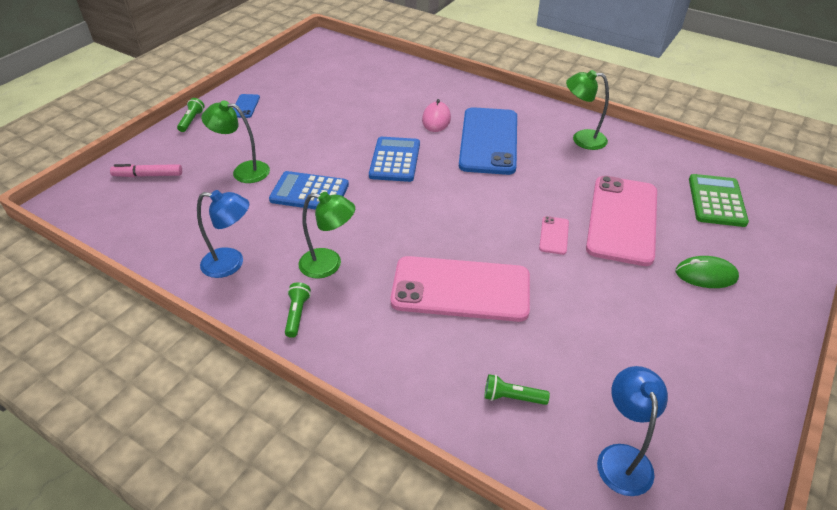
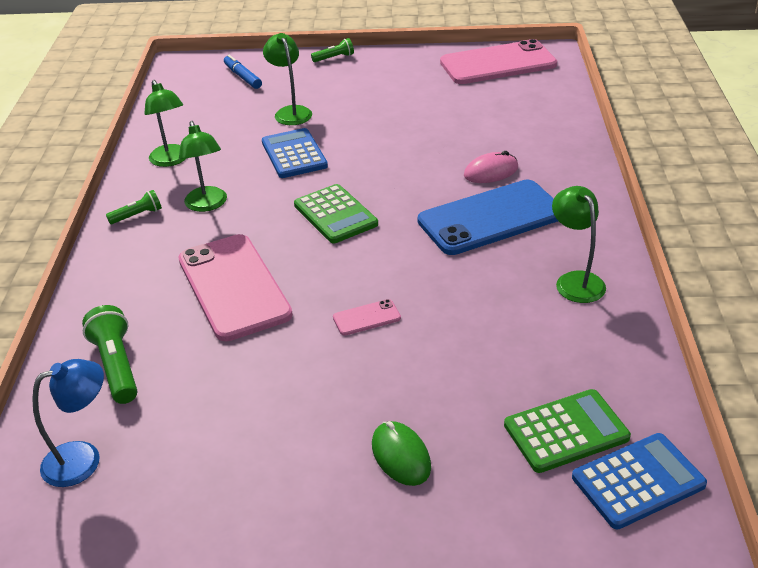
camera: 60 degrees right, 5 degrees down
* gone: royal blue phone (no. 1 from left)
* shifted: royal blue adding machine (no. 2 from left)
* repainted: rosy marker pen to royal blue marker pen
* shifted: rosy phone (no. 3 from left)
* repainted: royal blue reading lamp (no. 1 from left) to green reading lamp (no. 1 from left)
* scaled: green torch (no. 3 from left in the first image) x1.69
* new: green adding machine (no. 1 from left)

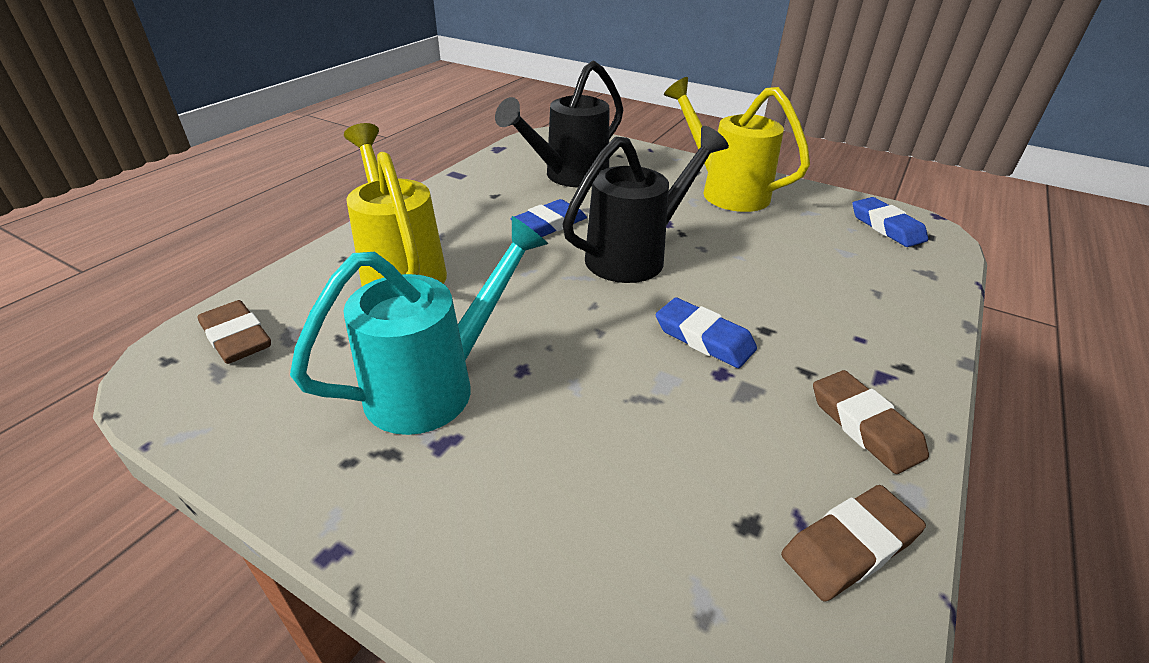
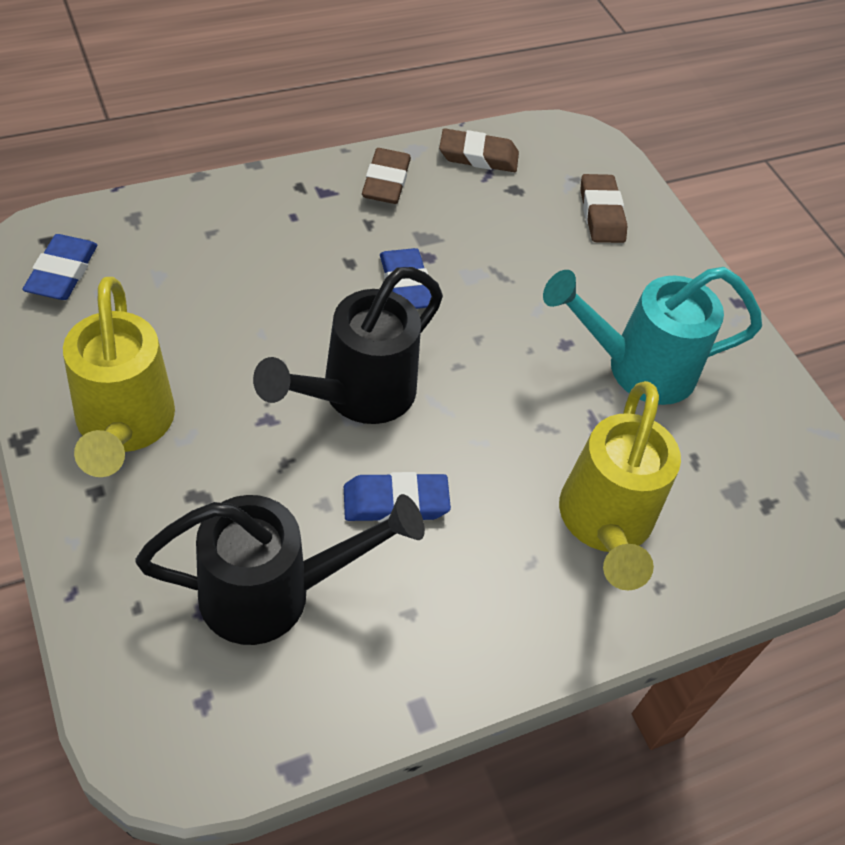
camera: 150 degrees left, 15 degrees up
* rotated: black watering pot (no. 2 from left) 45 degrees counterclockwise
* shifted: dark brown pencil eraser (no. 1 from left in the first image) to dark brown pencil eraser (no. 3 from left)

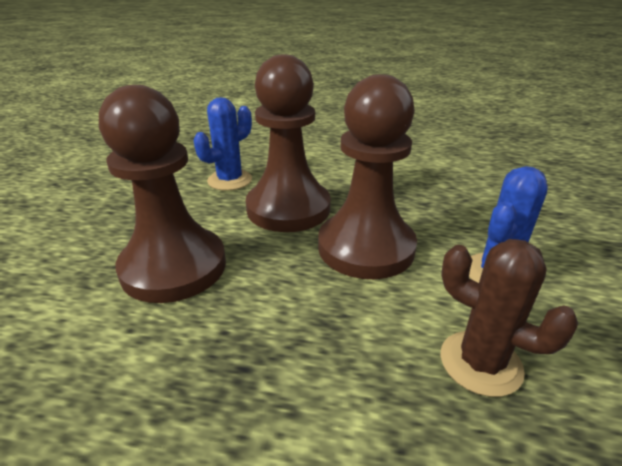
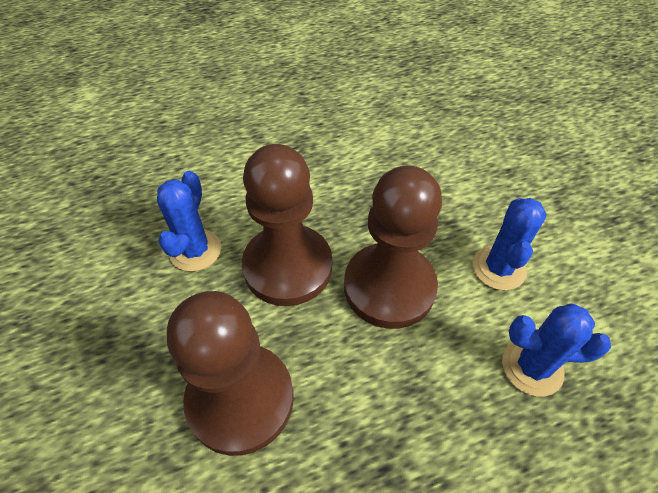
camera: 30 degrees left, 20 degrees up
* repainted: dark brown cactus to royal blue cactus (no. 3 from left)

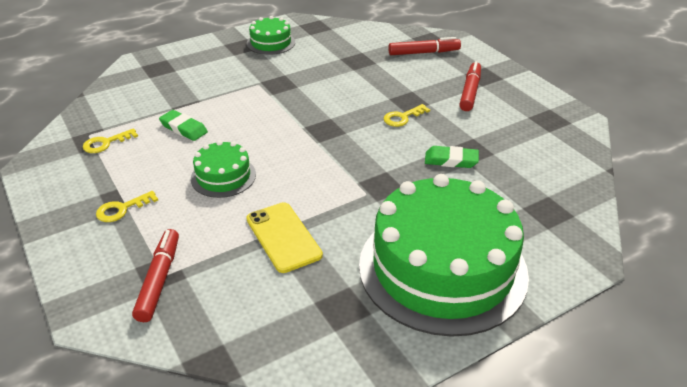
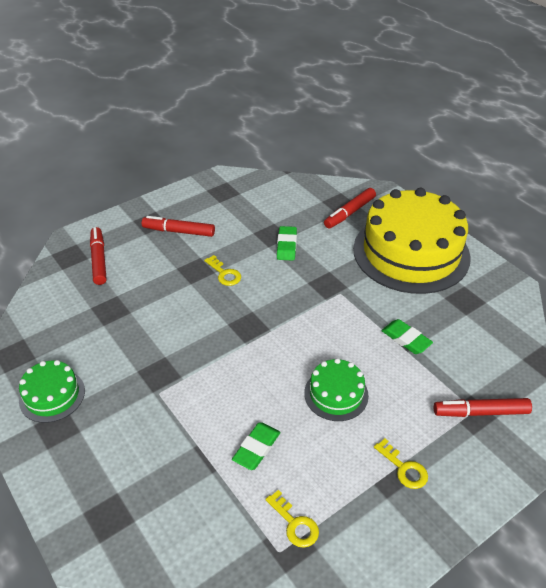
camera: 95 degrees left, 5 degrees up
* repainted: green layer cake (no. 3 from left) to bright yellow layer cake
* swapped: bright yellow phone to green pencil eraser (no. 3 from left)
* new: red marker pen (no. 3 from left)

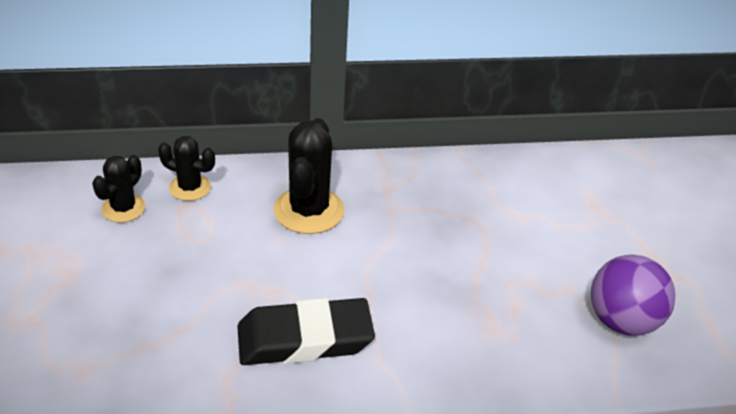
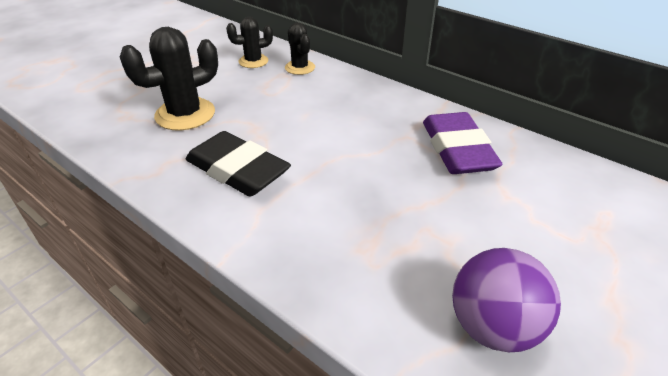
camera: 50 degrees right, 0 degrees up
* shifted: black cactus (no. 3 from left in the first image) to black cactus (no. 1 from left)
* new: royal purple pencil eraser

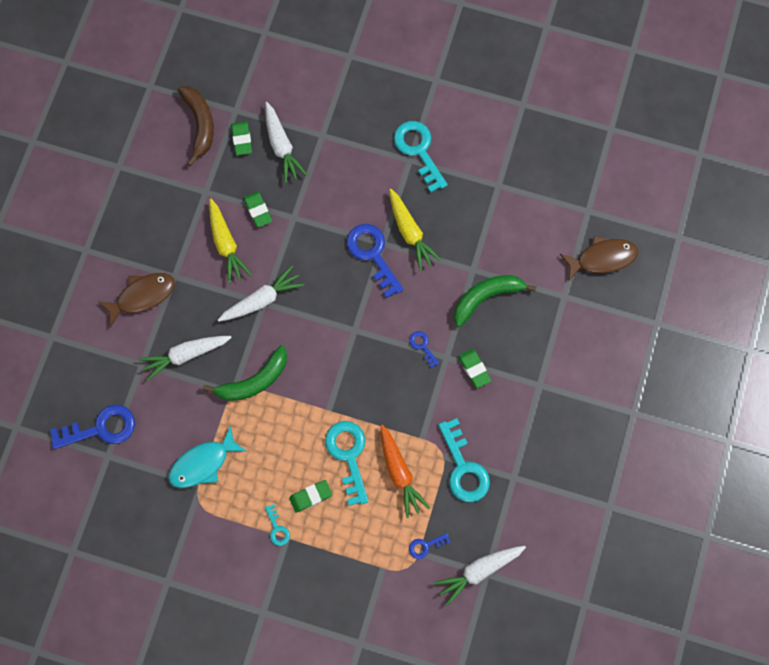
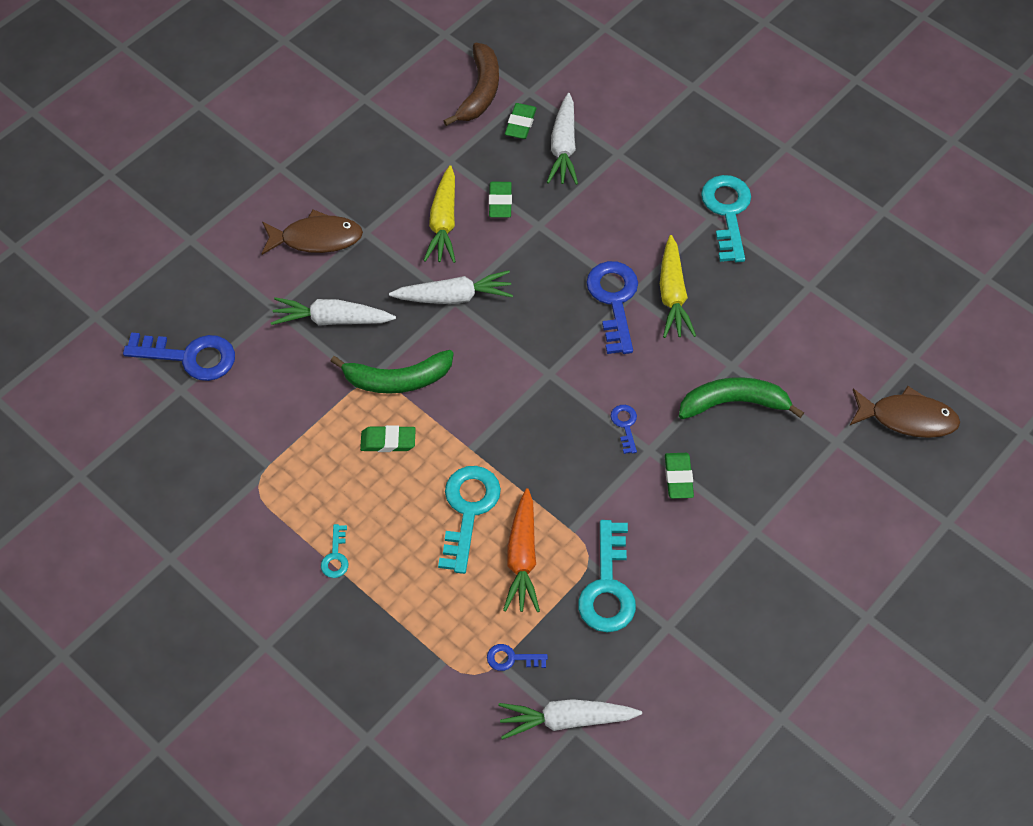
camera: 25 degrees right, 15 degrees down
* gone: teal fish
* shifted: green pencil eraser (no. 3 from left in the first image) to green pencil eraser (no. 1 from left)

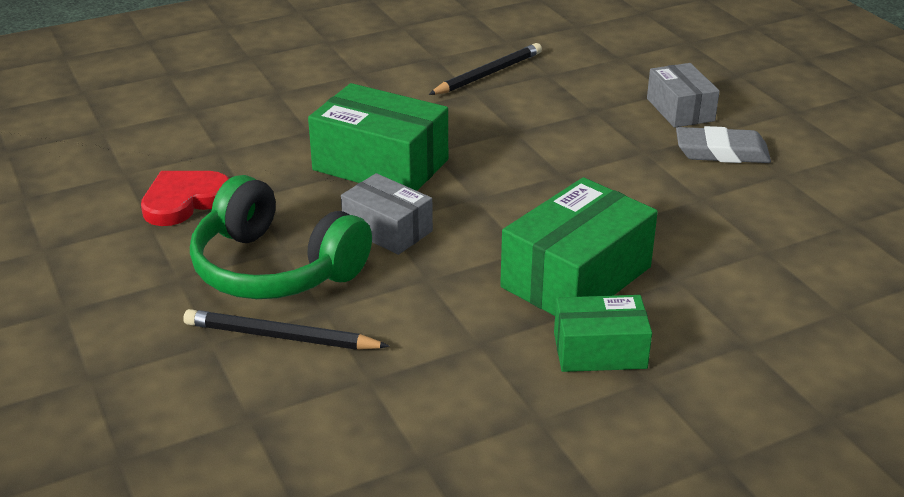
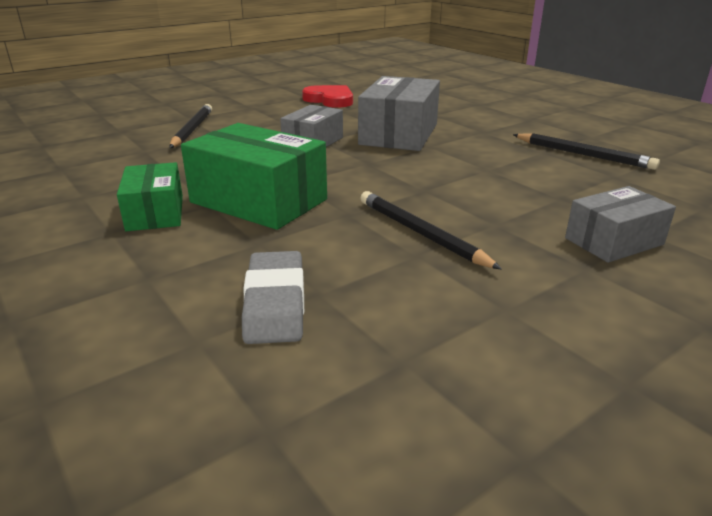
camera: 80 degrees right, 5 degrees down
* repainted: green box (no. 1 from left) to gray box (no. 2 from left)
* shifted: gray pencil eraser
* gone: green headset
* new: black pencil (no. 2 from left)

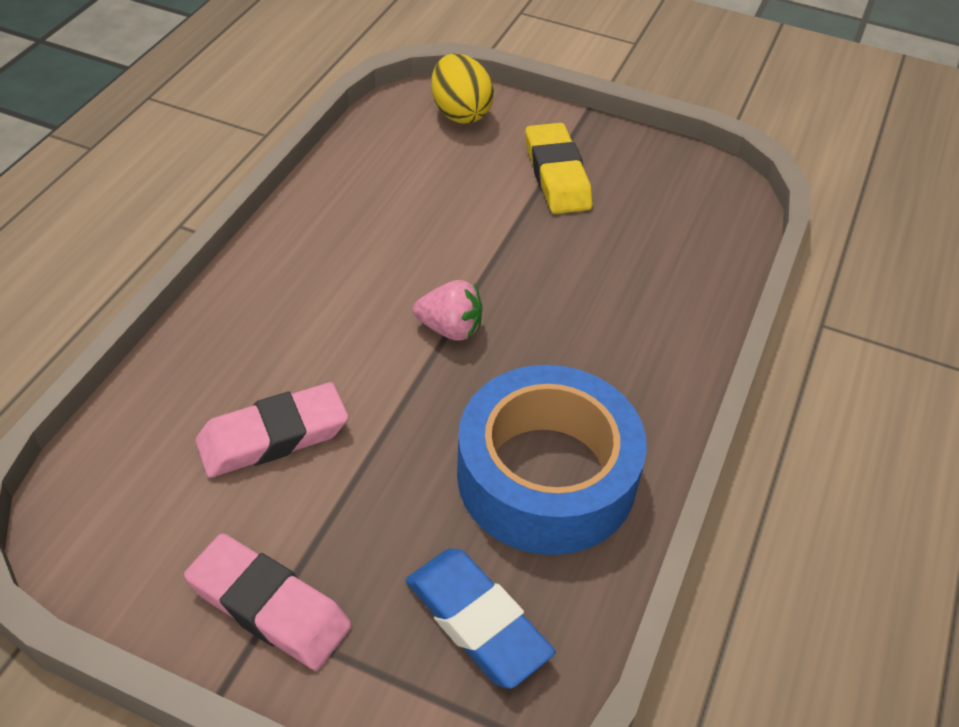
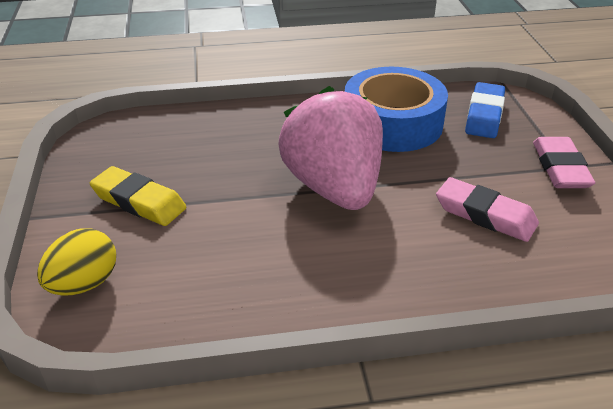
camera: 120 degrees left, 10 degrees down
* rotated: bright yellow pencil eraser 75 degrees clockwise
* scaled: rosy toy strawberry x2.45

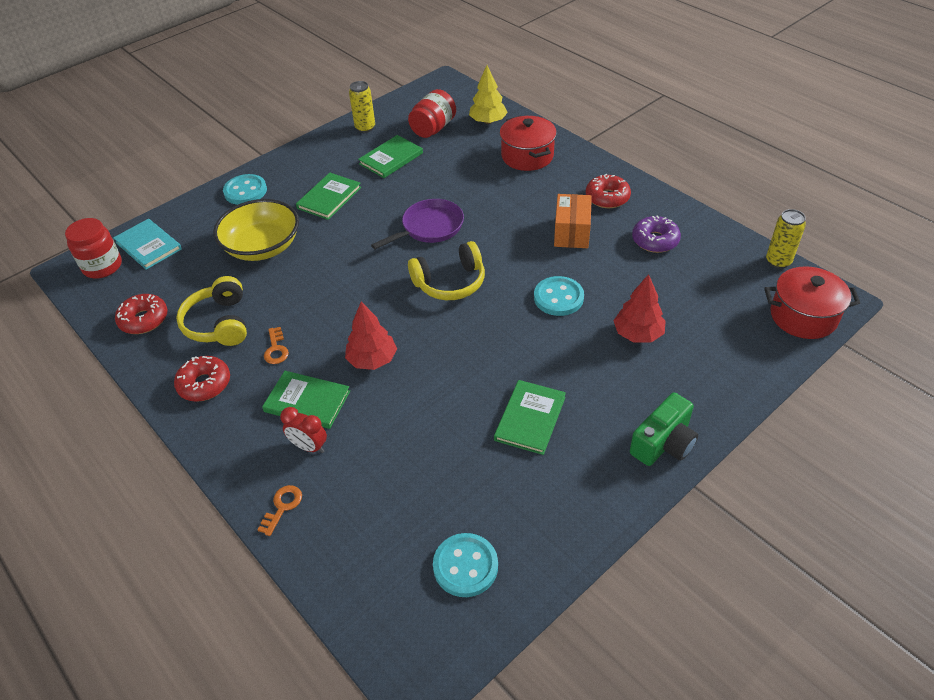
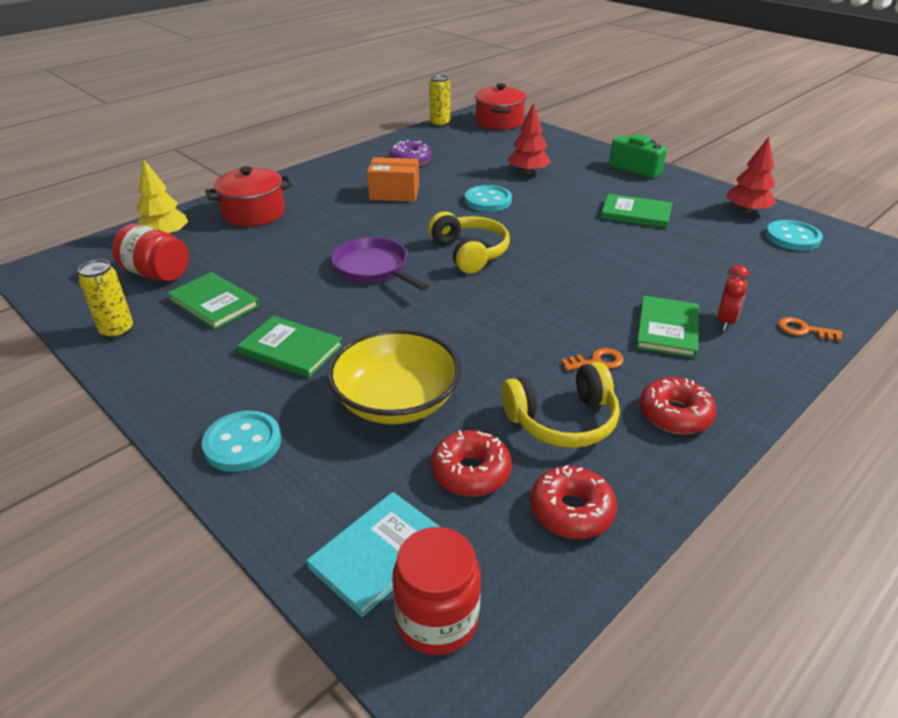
camera: 95 degrees left, 10 degrees down
* shifted: red donut (no. 3 from left in the first image) to red donut (no. 1 from left)
* shifted: red tree (no. 1 from left in the first image) to red tree (no. 2 from left)

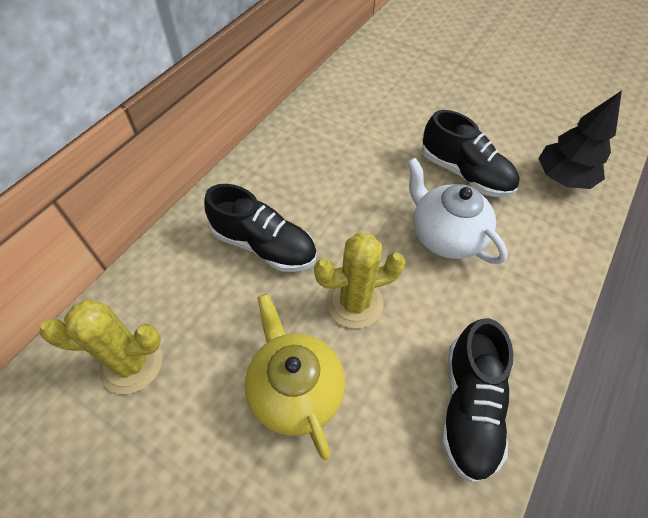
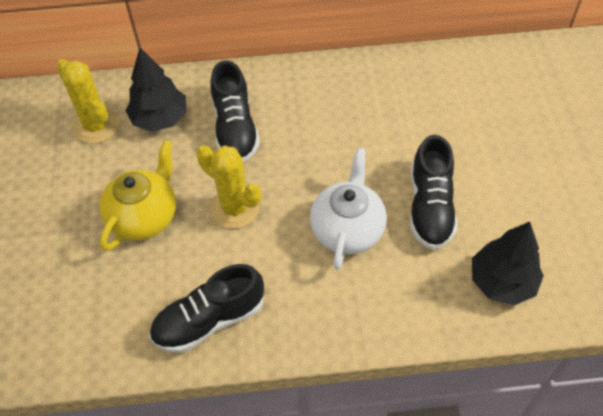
camera: 55 degrees right, 0 degrees up
* new: black tree (no. 1 from left)

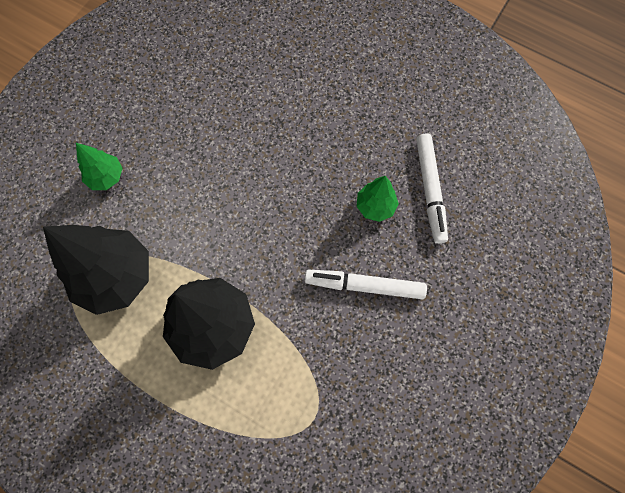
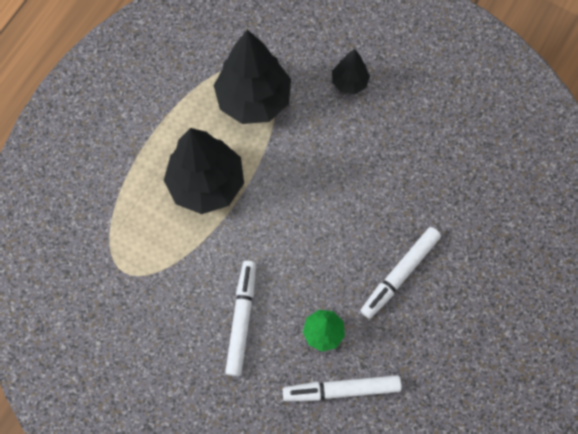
camera: 90 degrees right, 0 degrees up
* repainted: green tree (no. 1 from left) to black tree (no. 3 from left)
* new: pure white marker pen (no. 3 from left)

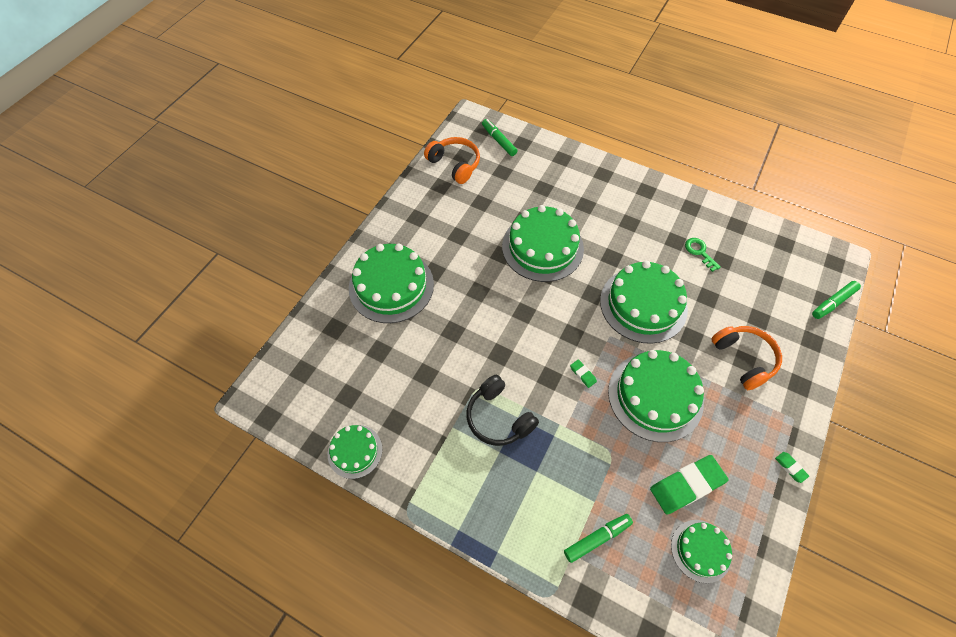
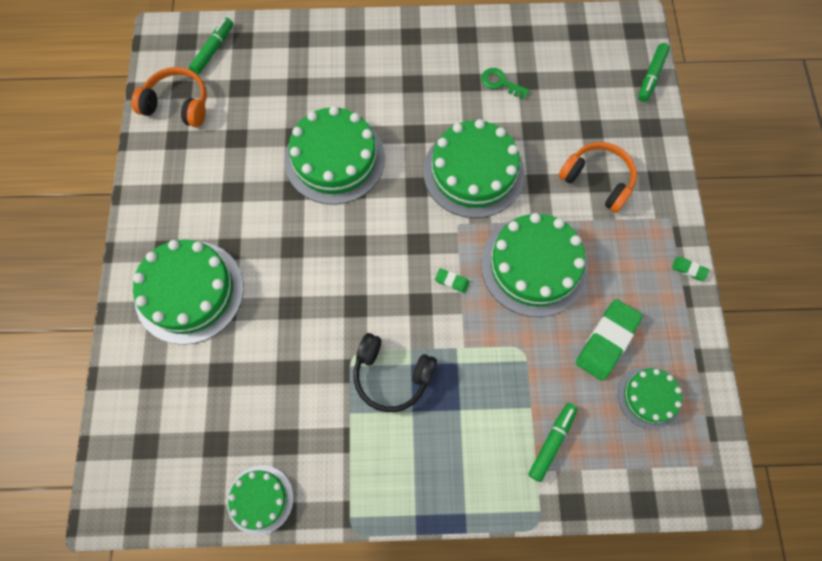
camera: 30 degrees left, 10 degrees up
* rotated: green marker pen (no. 1 from left) 90 degrees clockwise

